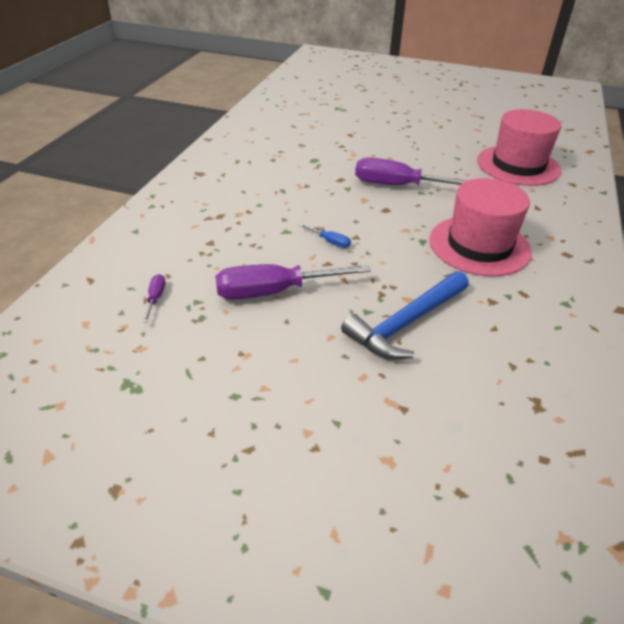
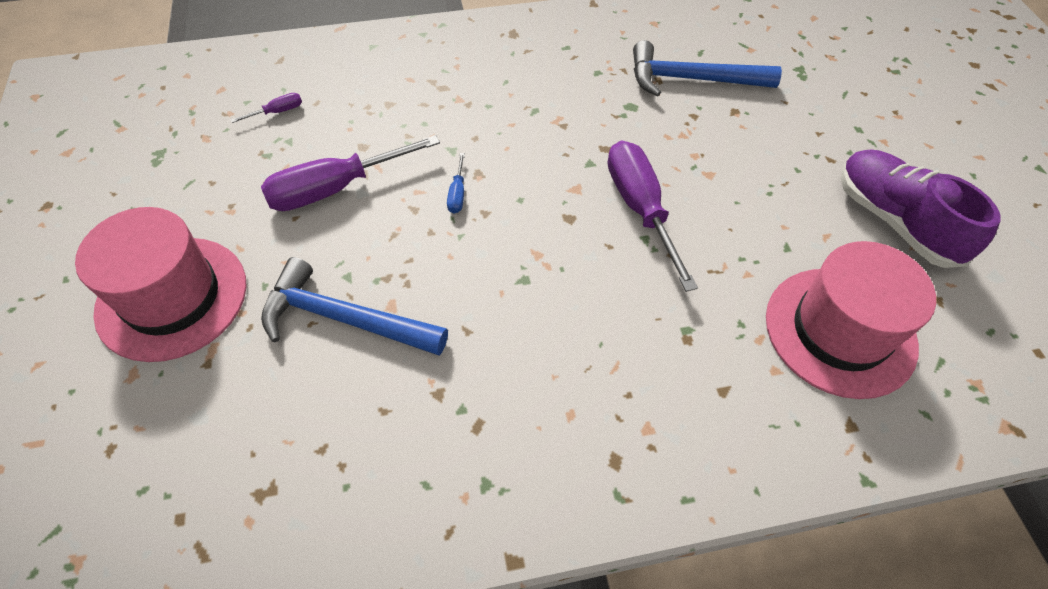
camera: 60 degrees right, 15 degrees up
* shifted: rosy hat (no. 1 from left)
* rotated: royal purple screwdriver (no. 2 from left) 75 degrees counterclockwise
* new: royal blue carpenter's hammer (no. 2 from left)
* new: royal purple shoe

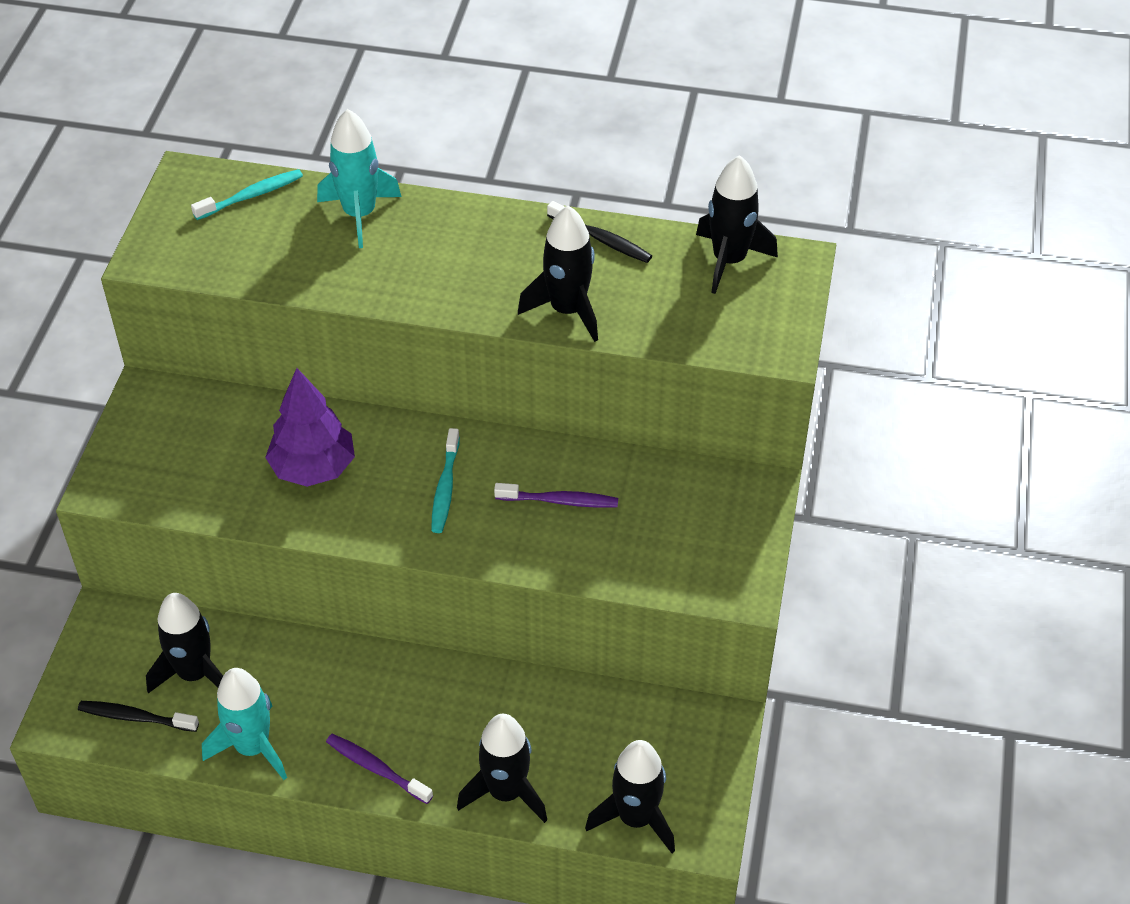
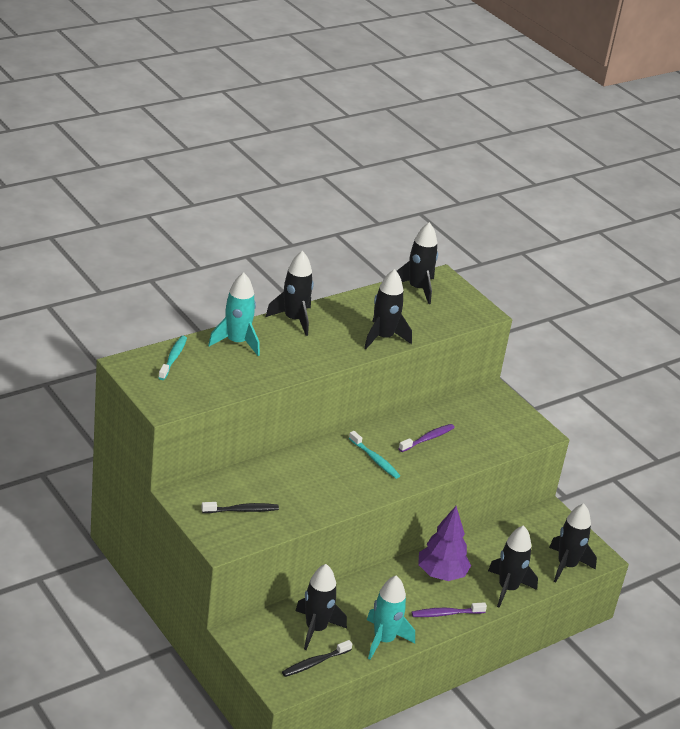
camera: 50 degrees left, 15 degrees down
* shifted: black tooth brush (no. 2 from left in the first image) to black tooth brush (no. 1 from left)
* shifted: royal purple tree
* new: black rocket (no. 1 from left)

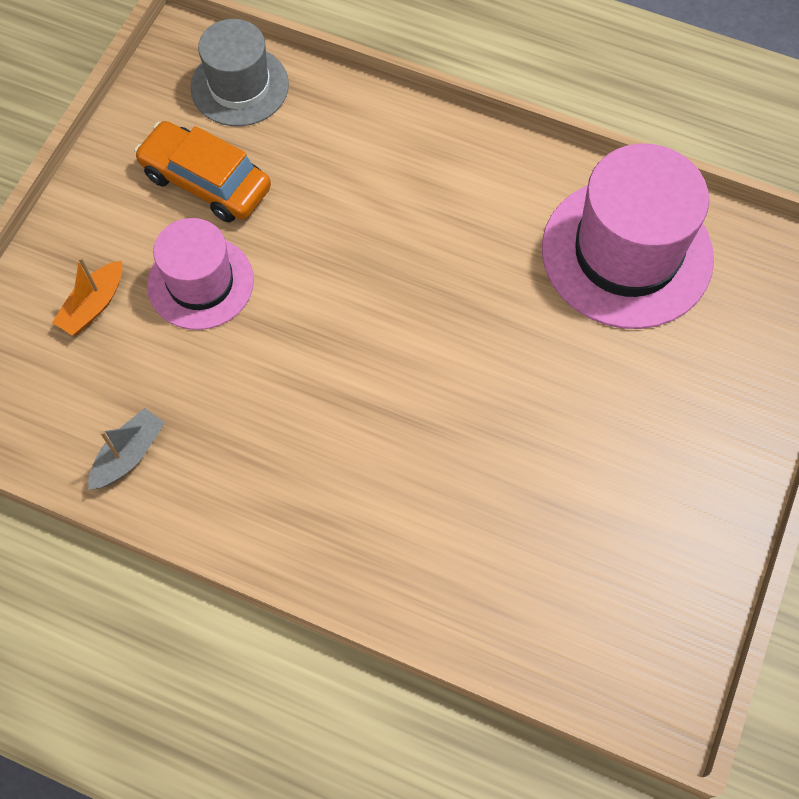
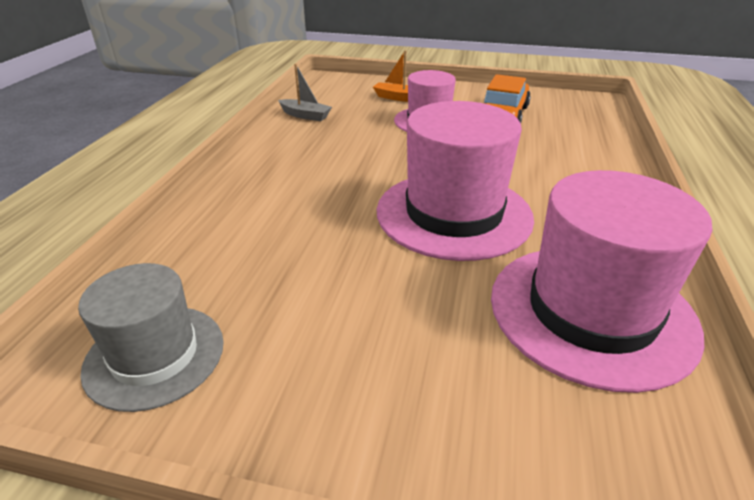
camera: 80 degrees right, 30 degrees down
* shifted: gray hat
* new: rosy hat (no. 2 from left)

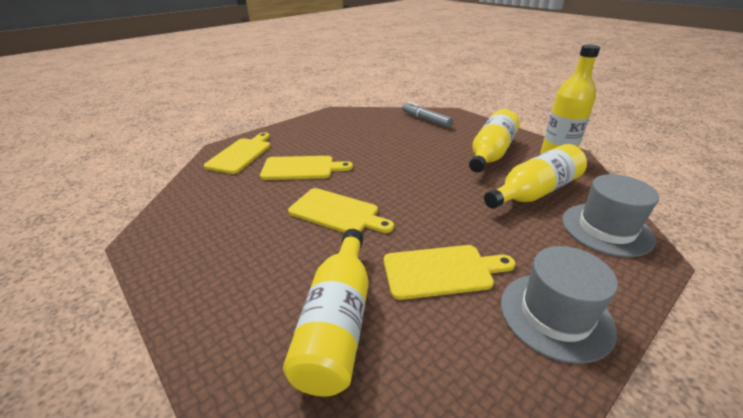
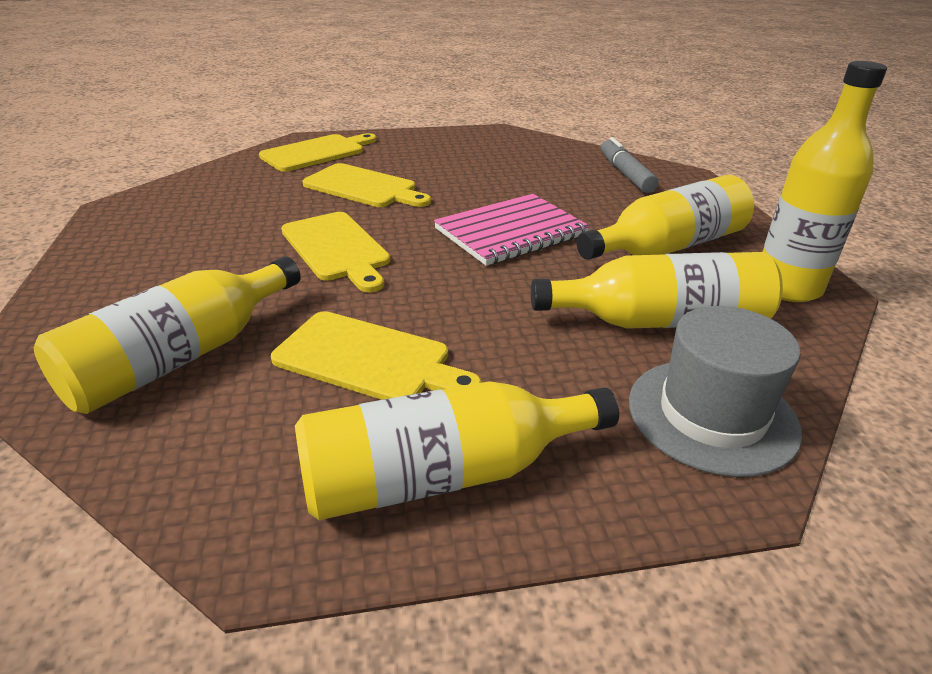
camera: 30 degrees right, 0 degrees up
* swapped: gray hat (no. 1 from left) to bright yellow drink bottle (no. 2 from left)
* new: rosy exercise book

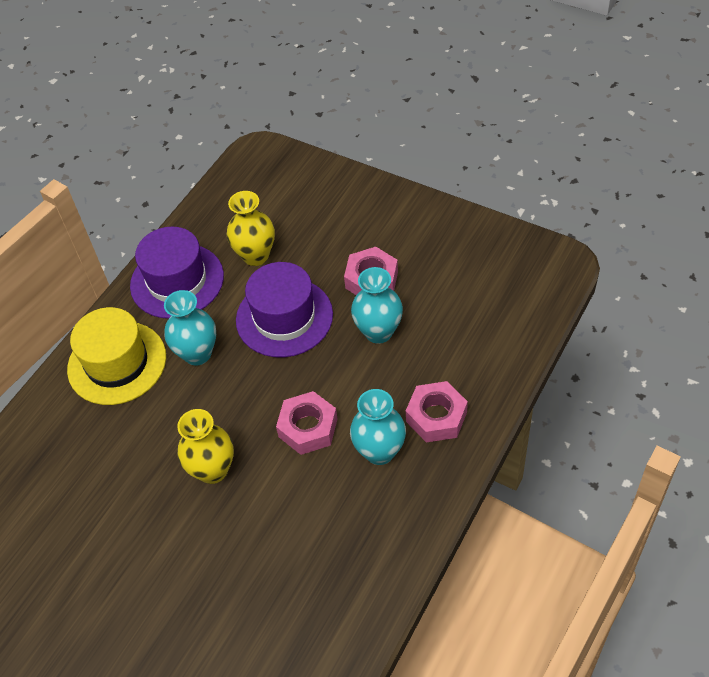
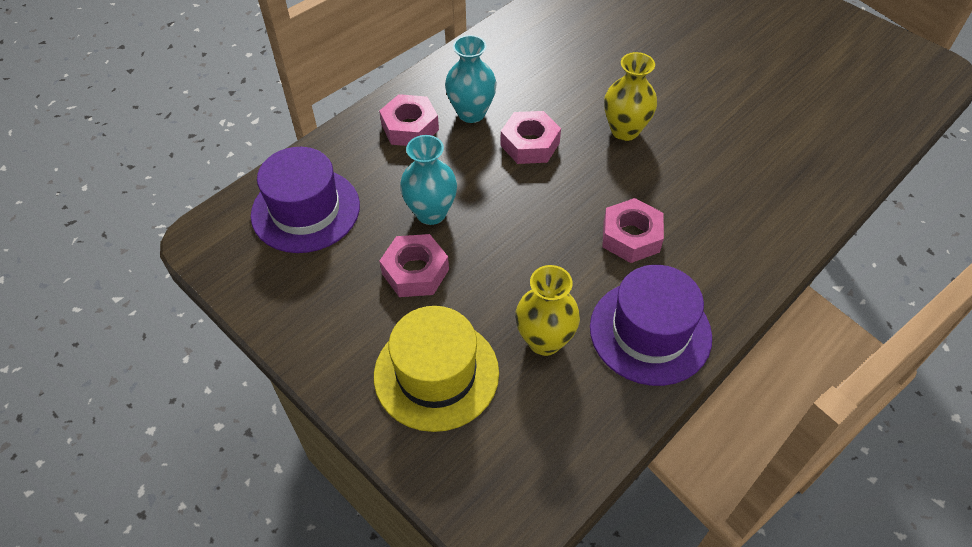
camera: 170 degrees left, 0 degrees up
* shifted: royal purple hat (no. 2 from left in the first image) to royal purple hat (no. 1 from left)
* swapped: teal flower vase (no. 1 from left) to rosy nut (no. 4 from left)
* shifted: bright yellow hat

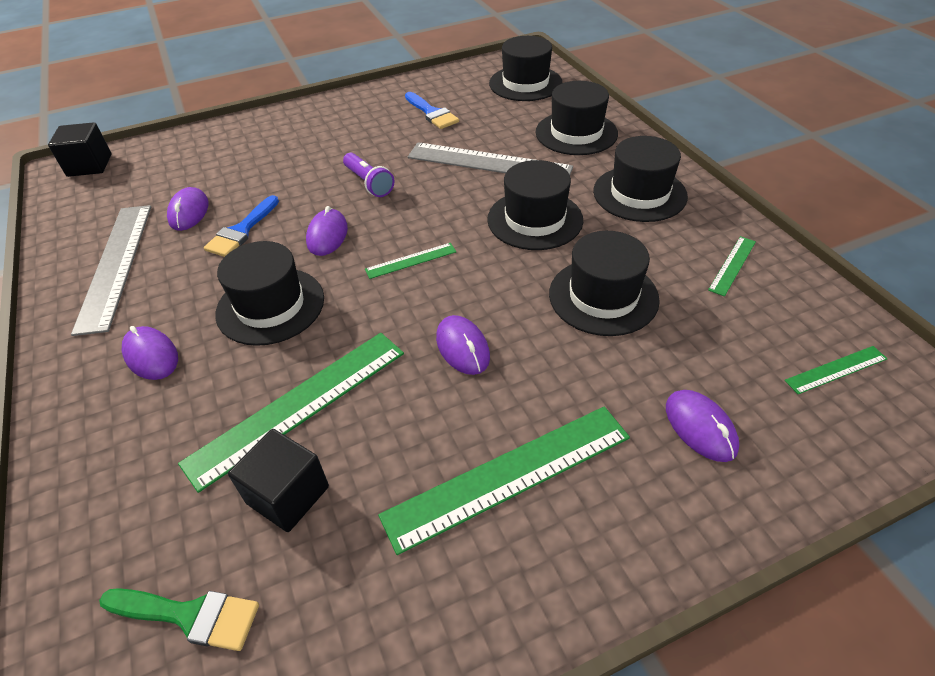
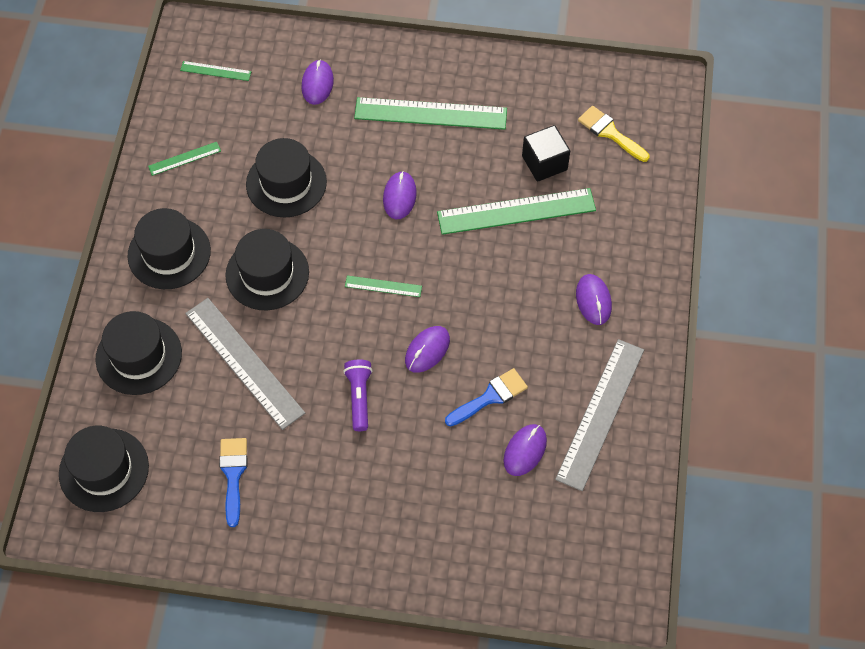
camera: 150 degrees left, 15 degrees up
* gone: black cube (no. 1 from left)
* gone: black hat (no. 1 from left)
* repainted: green paintbrush to bright yellow paintbrush

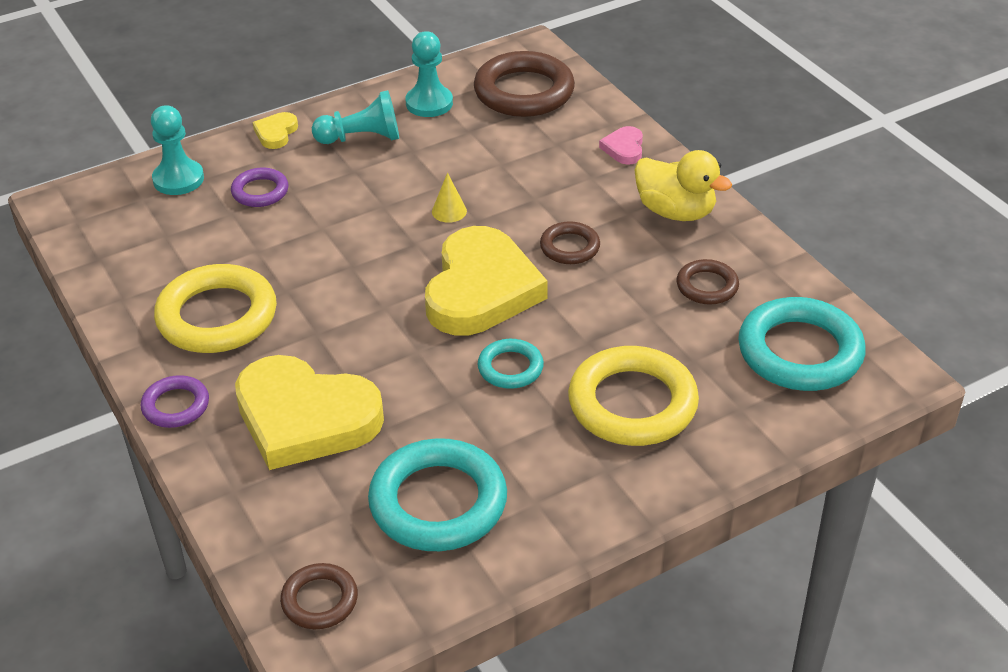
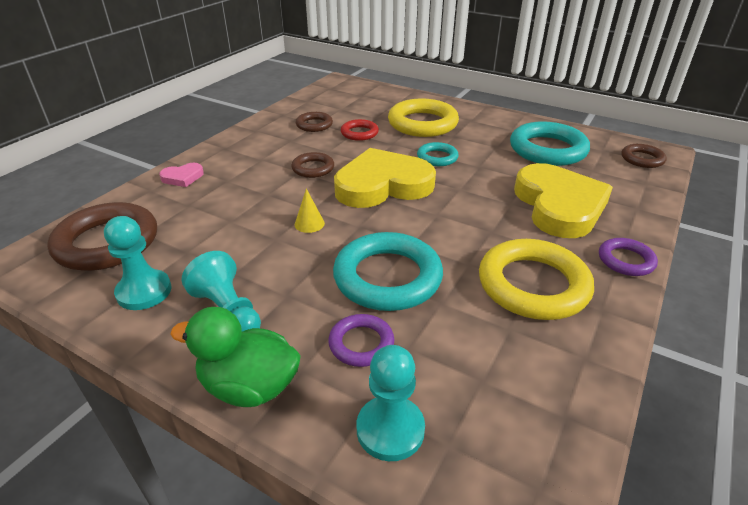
camera: 120 degrees left, 5 degrees down
* swapped: bright yellow love heart (no. 1 from left) to green rubber duck
* gone: bright yellow rubber duck
* shifted: teal hoop (no. 3 from left in the first image) to teal hoop (no. 1 from left)
* new: red hoop

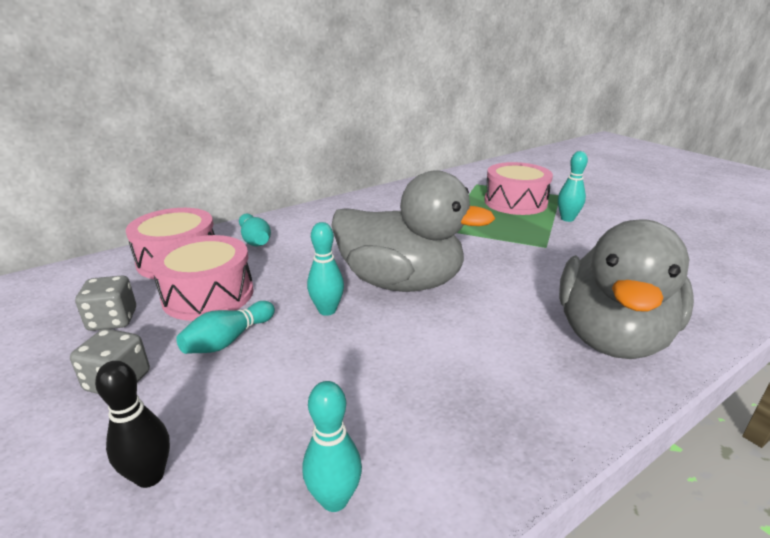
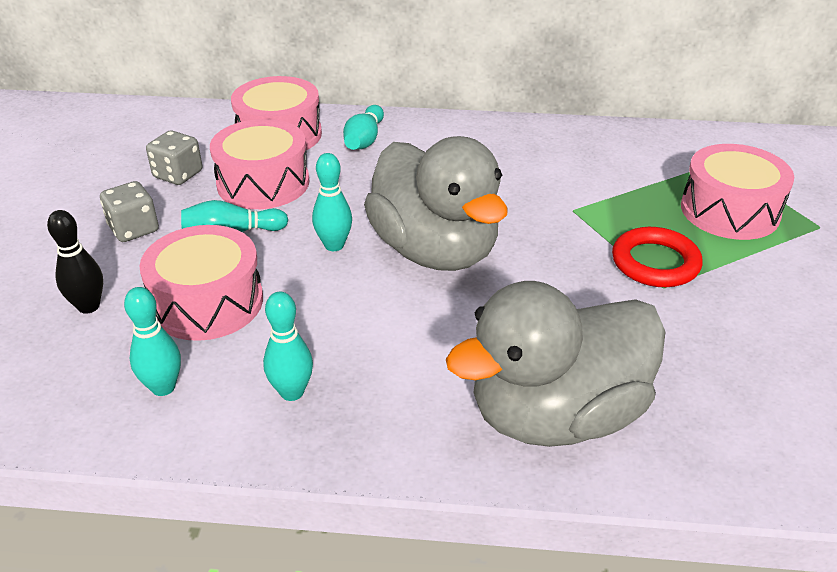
camera: 40 degrees right, 10 degrees up
* shifted: teal bowling pin (no. 5 from left in the first image) to teal bowling pin (no. 3 from left)
* new: rosy snare drum (no. 1 from left)
* new: red hoop

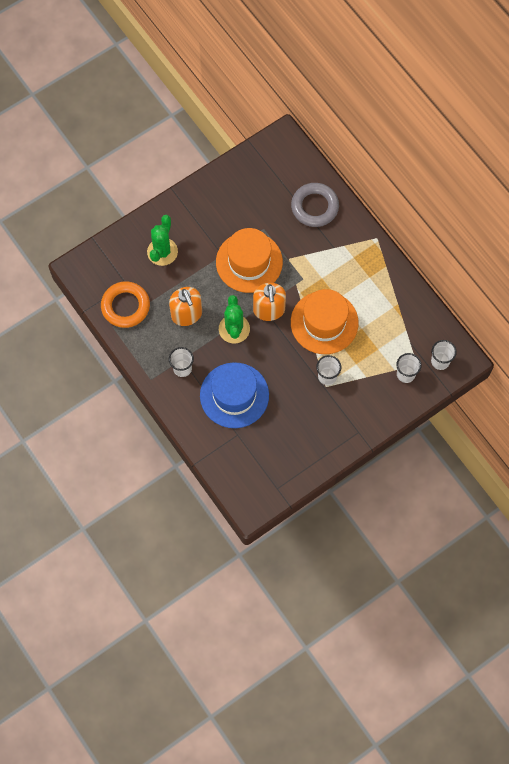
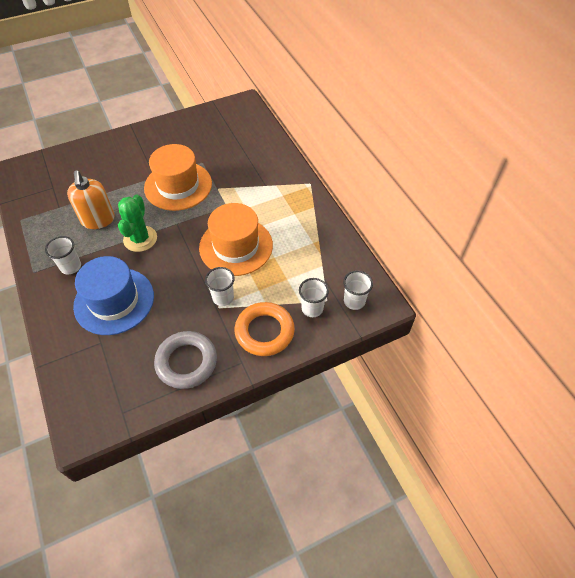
camera: 10 degrees right, 15 degrees down
* shifted: gray hoop
* gone: green cactus (no. 1 from left)
* shifted: bright orange hoop
* gone: bright orange soap dispenser (no. 2 from left)

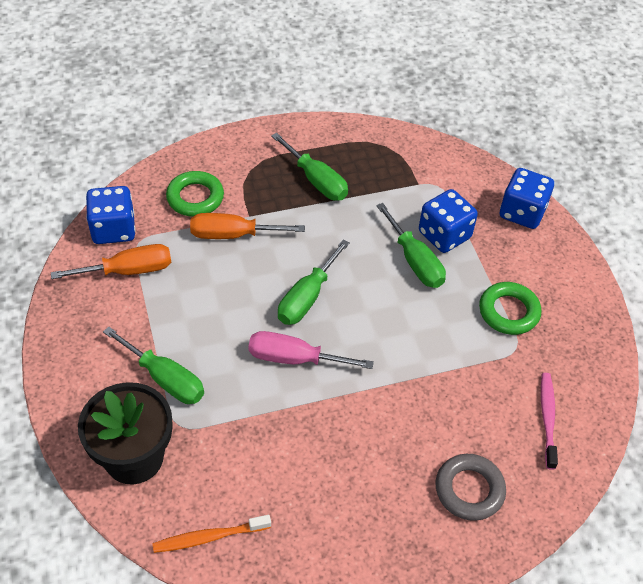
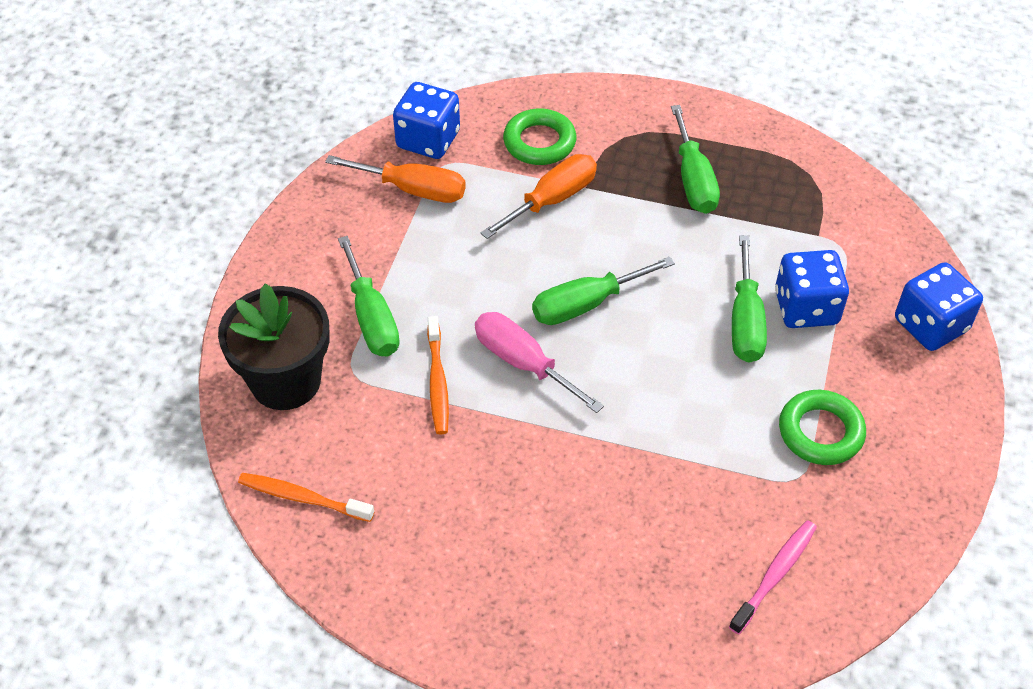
camera: 35 degrees right, 0 degrees up
* rotated: bright orange screwdriver (no. 2 from left) 105 degrees clockwise
* gone: gray hoop
* new: bright orange tooth brush (no. 2 from left)

